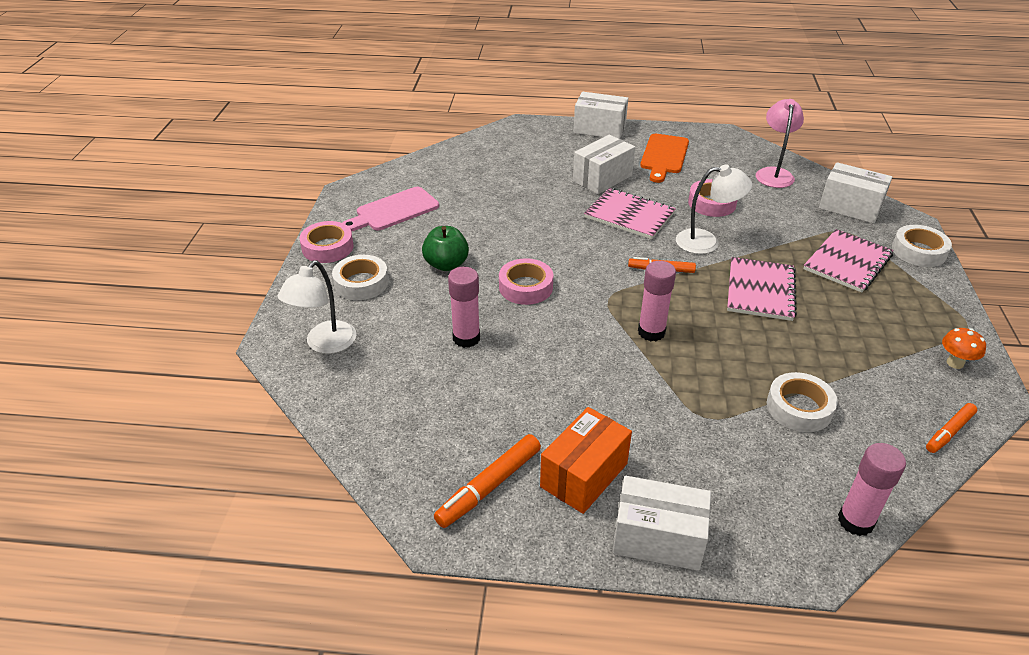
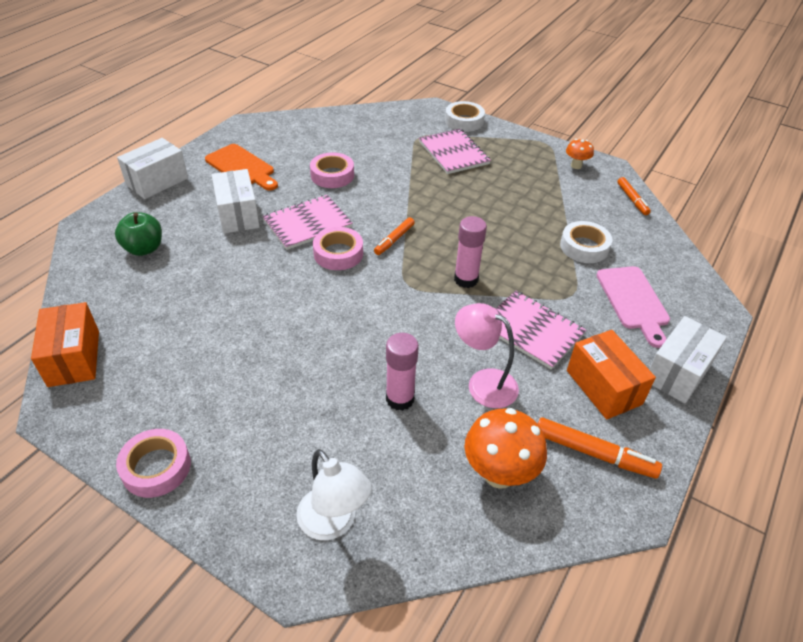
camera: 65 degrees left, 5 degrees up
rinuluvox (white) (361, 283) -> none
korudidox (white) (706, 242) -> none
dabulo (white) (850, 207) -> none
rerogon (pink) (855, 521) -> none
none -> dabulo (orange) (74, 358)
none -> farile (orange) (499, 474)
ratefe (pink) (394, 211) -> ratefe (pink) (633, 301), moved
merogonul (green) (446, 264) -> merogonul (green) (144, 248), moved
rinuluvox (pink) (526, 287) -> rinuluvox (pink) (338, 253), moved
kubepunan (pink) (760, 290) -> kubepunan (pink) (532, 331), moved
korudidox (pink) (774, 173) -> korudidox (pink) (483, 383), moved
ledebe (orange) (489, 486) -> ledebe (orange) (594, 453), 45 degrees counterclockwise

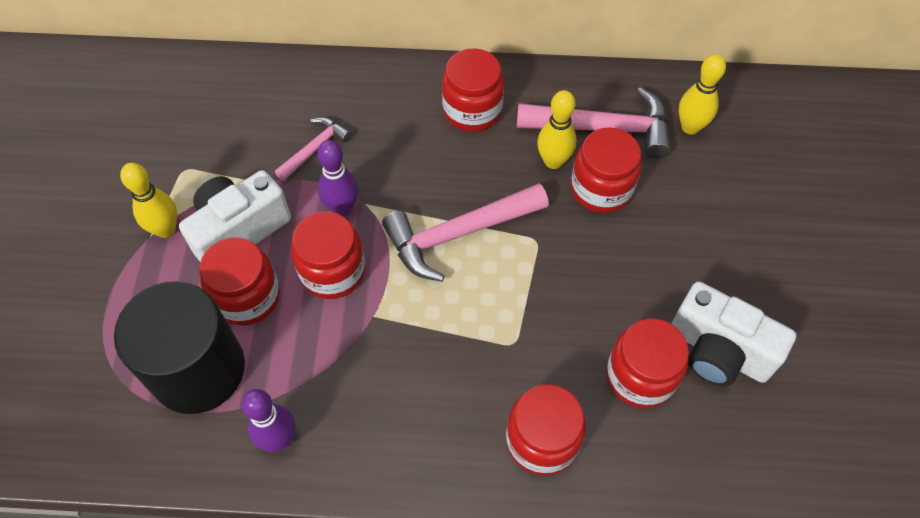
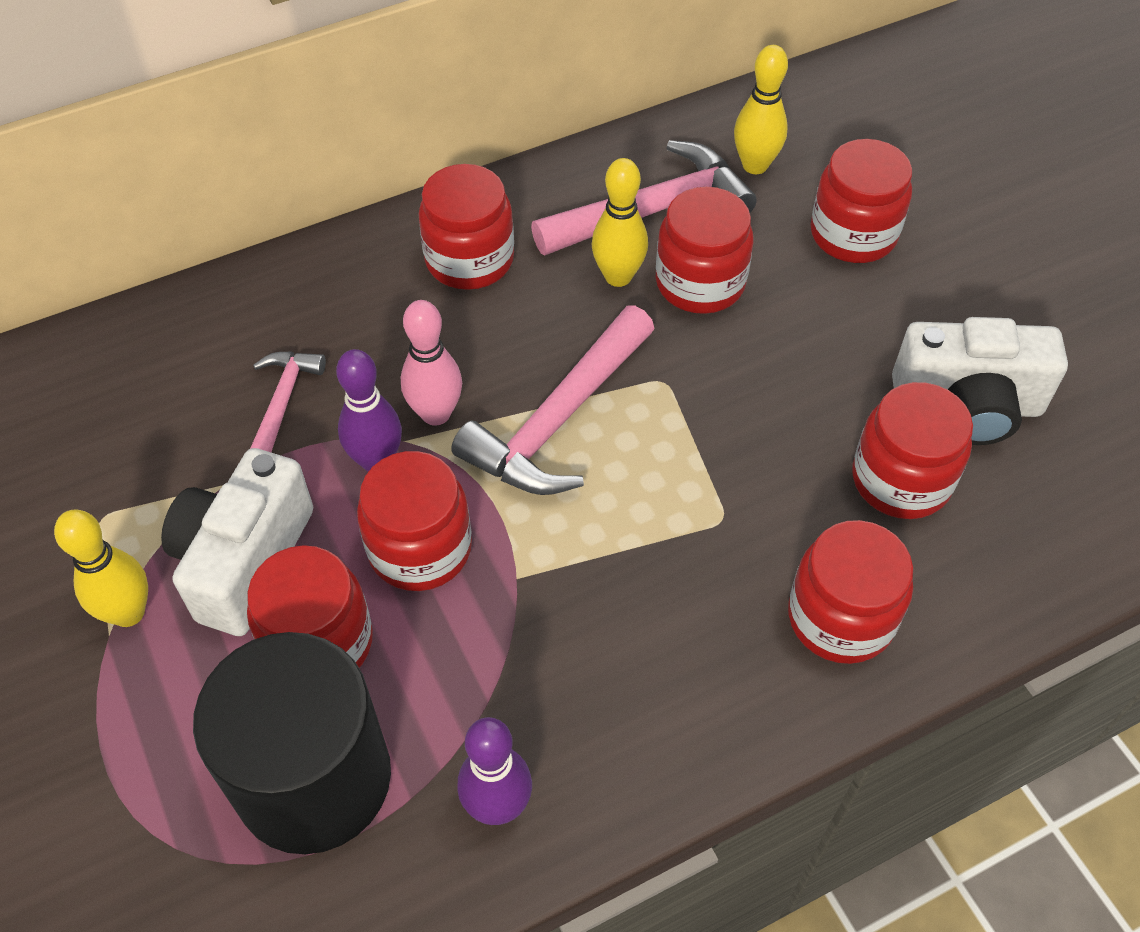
camera: 30 degrees left, 5 degrees down
none -> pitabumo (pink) (436, 413)
none -> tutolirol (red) (853, 234)

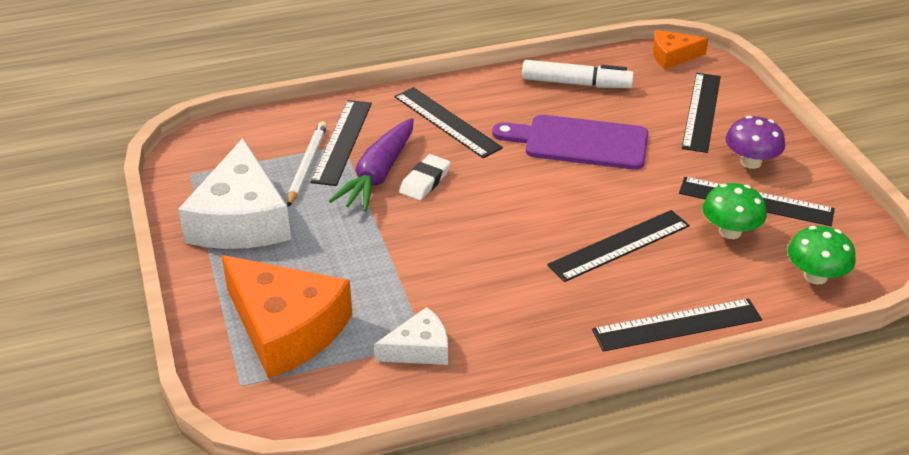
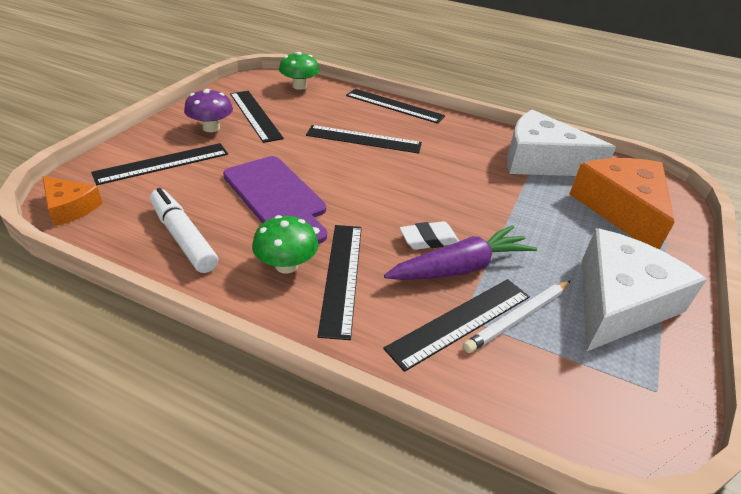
camera: 140 degrees left, 0 degrees up
farile (green) (730, 231) -> farile (green) (286, 265), moved
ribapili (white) (419, 349) -> ribapili (white) (541, 161), x1.95

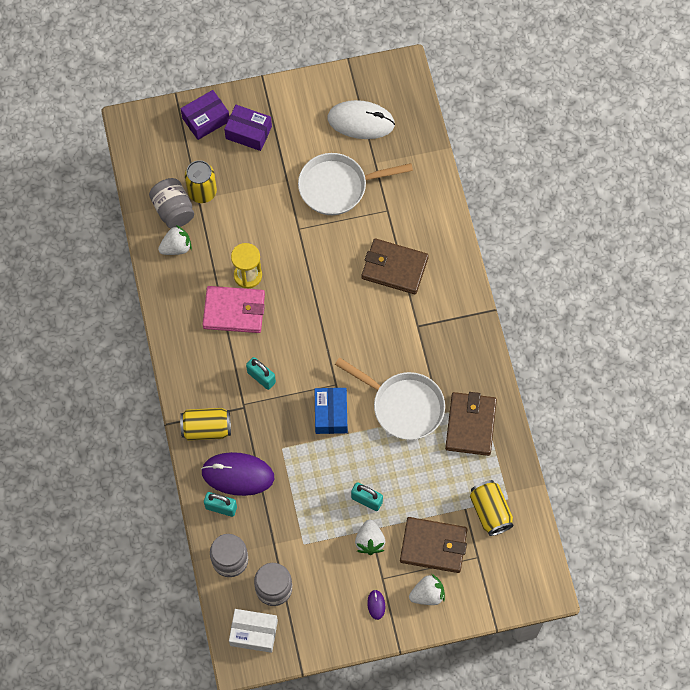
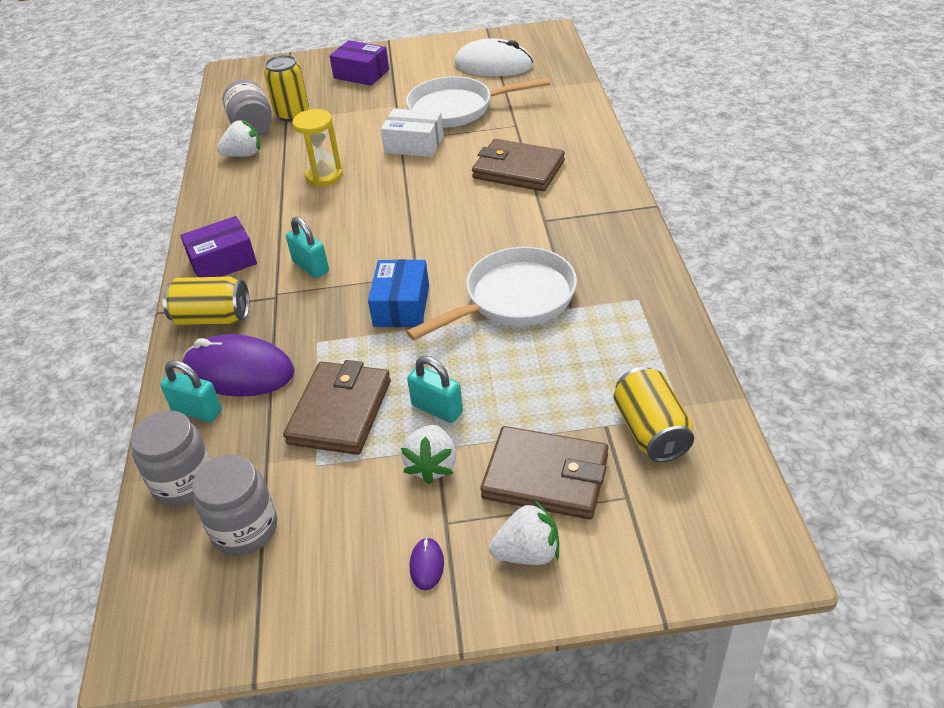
camera: 10 degrees right, 25 degrees down
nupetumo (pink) (234, 311) -> none
dabulo (purple) (206, 119) -> dabulo (purple) (223, 262), moved
dabulo (white) (254, 633) -> dabulo (white) (414, 144), moved
nupetumo (brown) (470, 425) -> nupetumo (brown) (340, 412), moved
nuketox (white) (403, 406) -> nuketox (white) (514, 299), 75 degrees counterclockwise

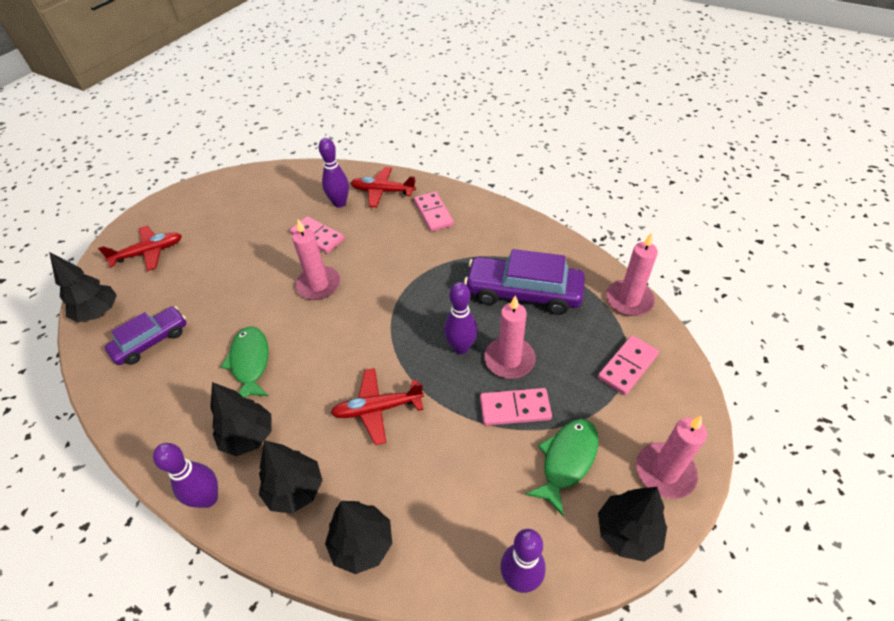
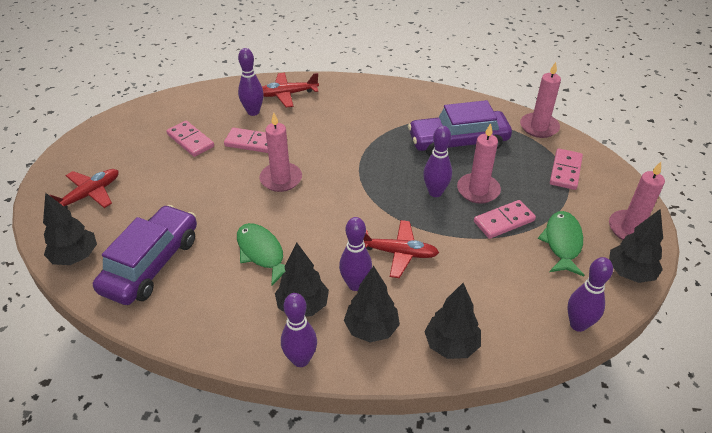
camera: 25 degrees left, 5 degrees down
none -> pitabumo (purple) (355, 284)
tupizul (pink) (433, 213) -> tupizul (pink) (190, 140), moved
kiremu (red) (377, 408) -> kiremu (red) (398, 253), 135 degrees counterclockwise
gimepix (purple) (151, 341) -> gimepix (purple) (151, 264), x1.58

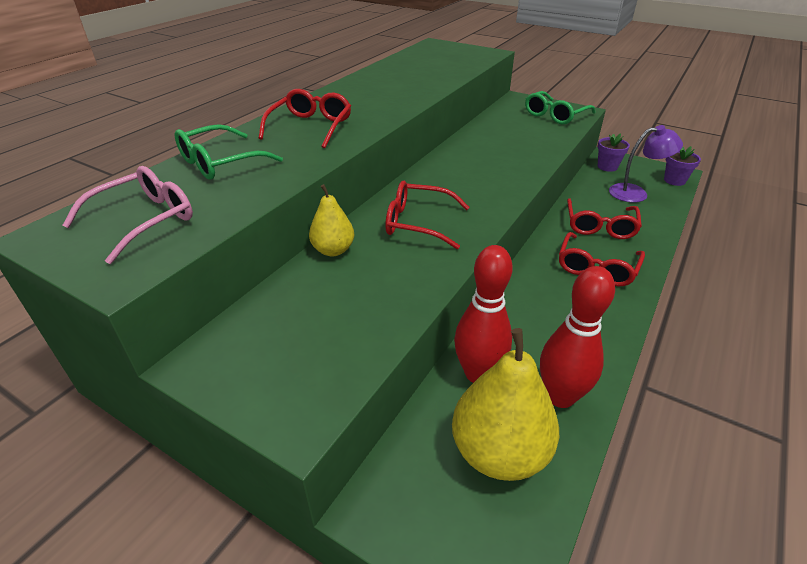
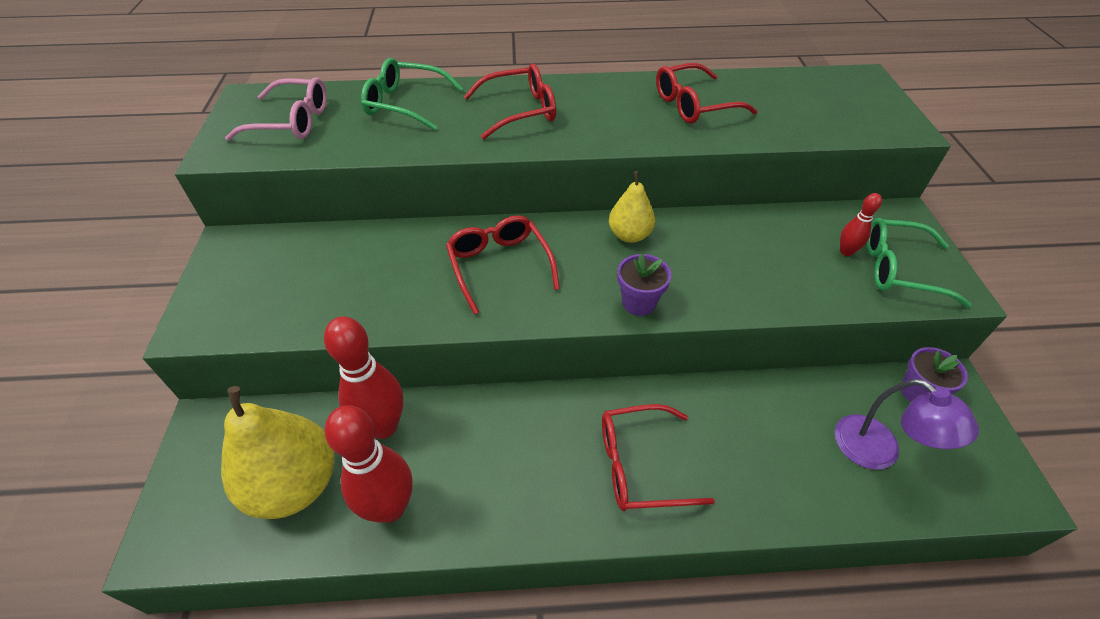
camera: 55 degrees right, 10 degrees up
none -> pitabumo (red) (846, 252)
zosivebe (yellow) (333, 250) -> zosivebe (yellow) (629, 235), moved
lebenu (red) (600, 226) -> lebenu (red) (694, 105), moved
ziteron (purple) (674, 180) -> ziteron (purple) (639, 303), moved

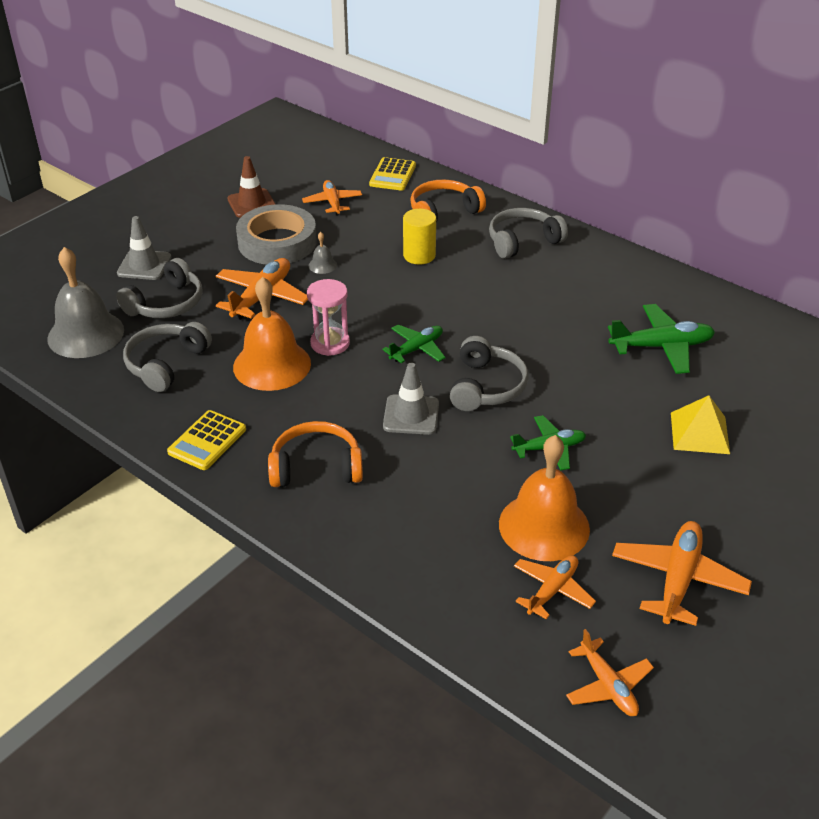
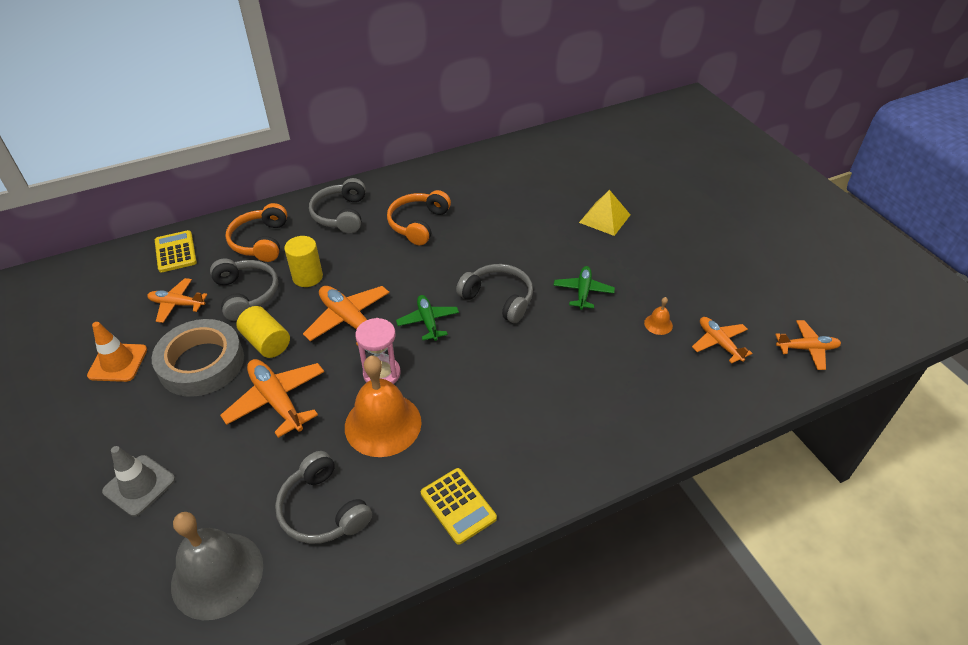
camera: 65 degrees left, 5 degrees up
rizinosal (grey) (411, 415) -> none
kiremu (green) (661, 347) -> none
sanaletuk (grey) (166, 303) -> sanaletuk (grey) (246, 294), moved
sanaletuk (orange) (316, 467) -> sanaletuk (orange) (418, 224), moved
kiremu (orange) (678, 579) -> kiremu (orange) (350, 320), moved
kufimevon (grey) (322, 265) -> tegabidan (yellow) (266, 342)
rizinosal (brown) (252, 203) -> rizinosal (orange) (118, 362)
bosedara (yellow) (392, 175) -> bosedara (yellow) (176, 252), 150 degrees counterclockwise
kufimevon (orange) (544, 526) -> kufimevon (orange) (658, 324), x0.41

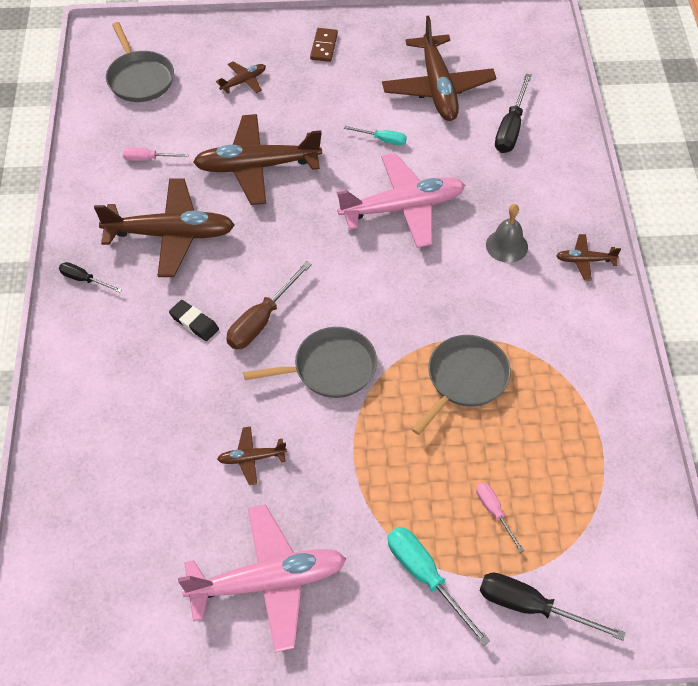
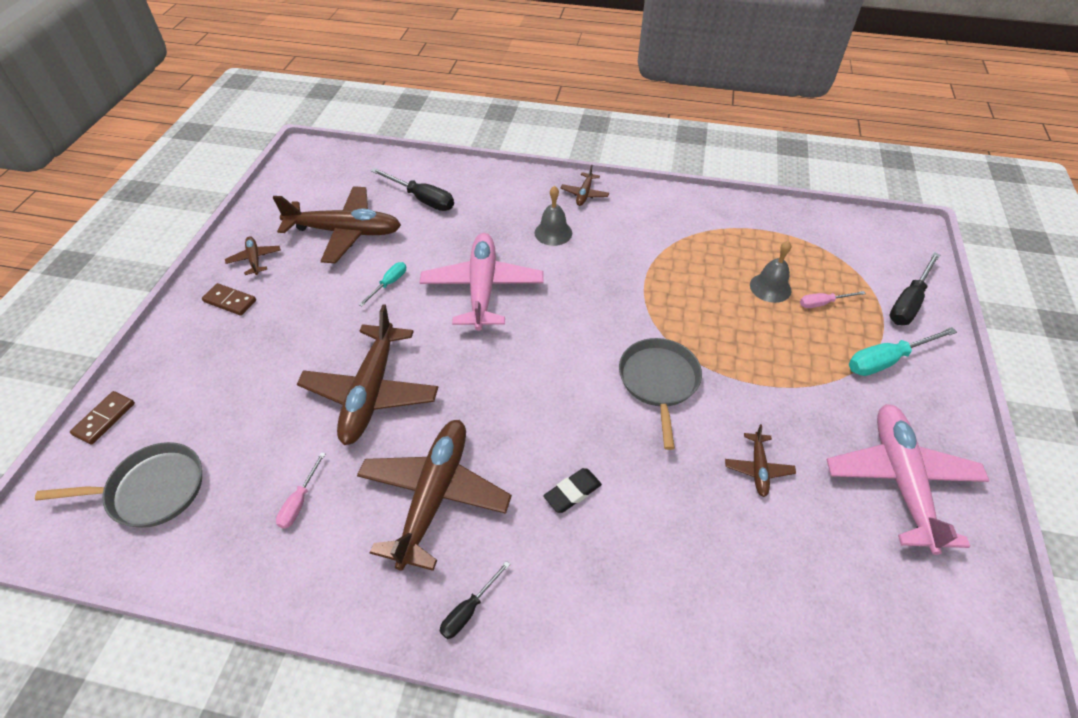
camera: 75 degrees left, 5 degrees down
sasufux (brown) (261, 320) -> none
nuketox (grey) (465, 379) -> none
none -> tupizul (brown) (104, 419)
none -> kufimevon (grey) (770, 287)
kiremu (brown) (244, 81) -> kiremu (brown) (254, 259), moved

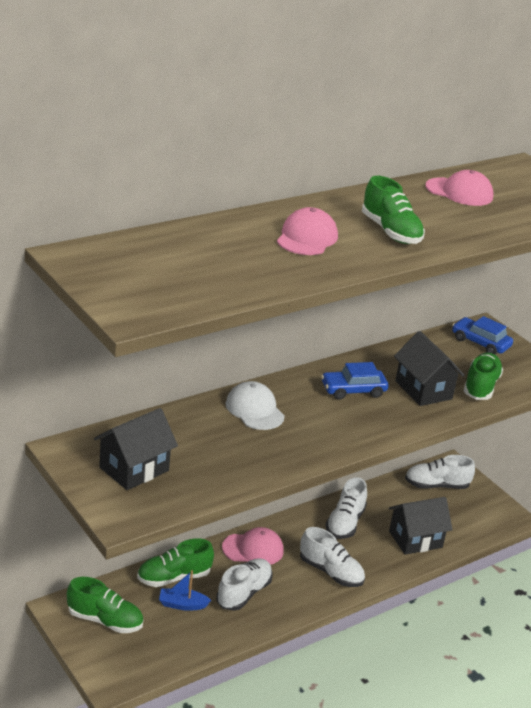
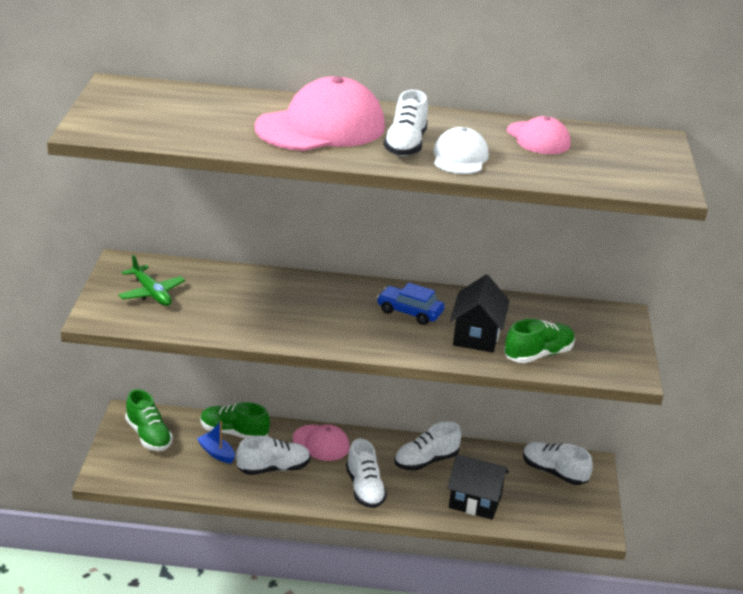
camera: 40 degrees right, 0 degrees up
gimepix (blue) (480, 343) -> none
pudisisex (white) (254, 410) -> pudisisex (white) (460, 157), moved
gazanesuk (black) (134, 469) -> kiremu (green) (151, 293)
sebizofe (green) (390, 232) -> sebizofe (white) (405, 145)
pudisisex (pink) (307, 238) -> pudisisex (pink) (321, 127), x1.85

